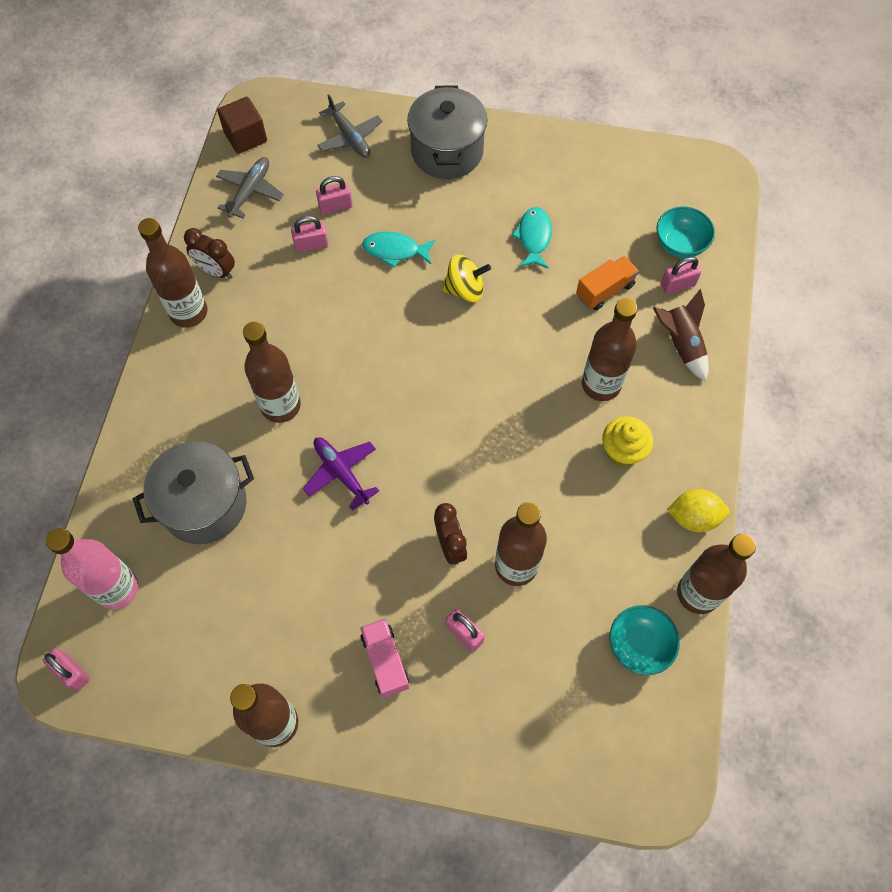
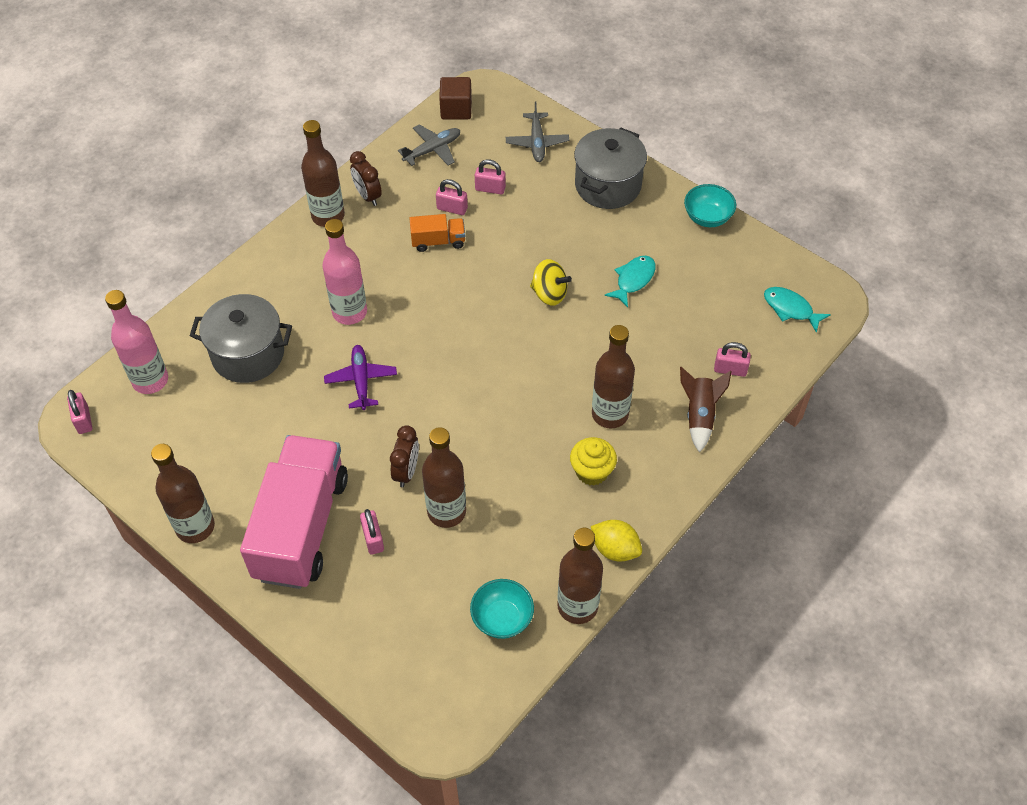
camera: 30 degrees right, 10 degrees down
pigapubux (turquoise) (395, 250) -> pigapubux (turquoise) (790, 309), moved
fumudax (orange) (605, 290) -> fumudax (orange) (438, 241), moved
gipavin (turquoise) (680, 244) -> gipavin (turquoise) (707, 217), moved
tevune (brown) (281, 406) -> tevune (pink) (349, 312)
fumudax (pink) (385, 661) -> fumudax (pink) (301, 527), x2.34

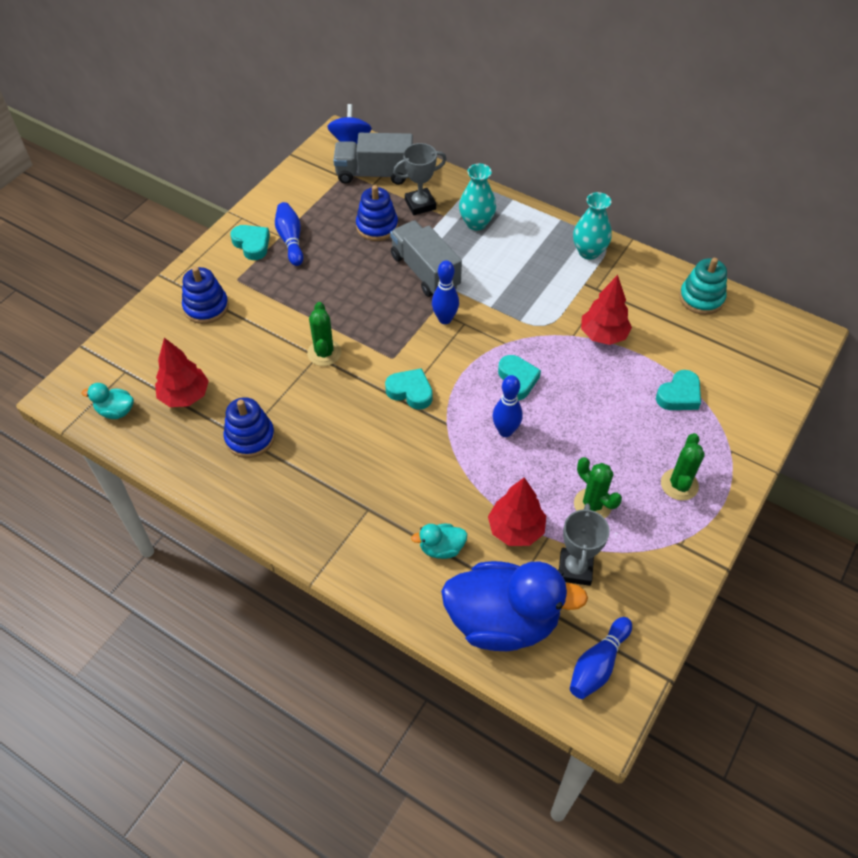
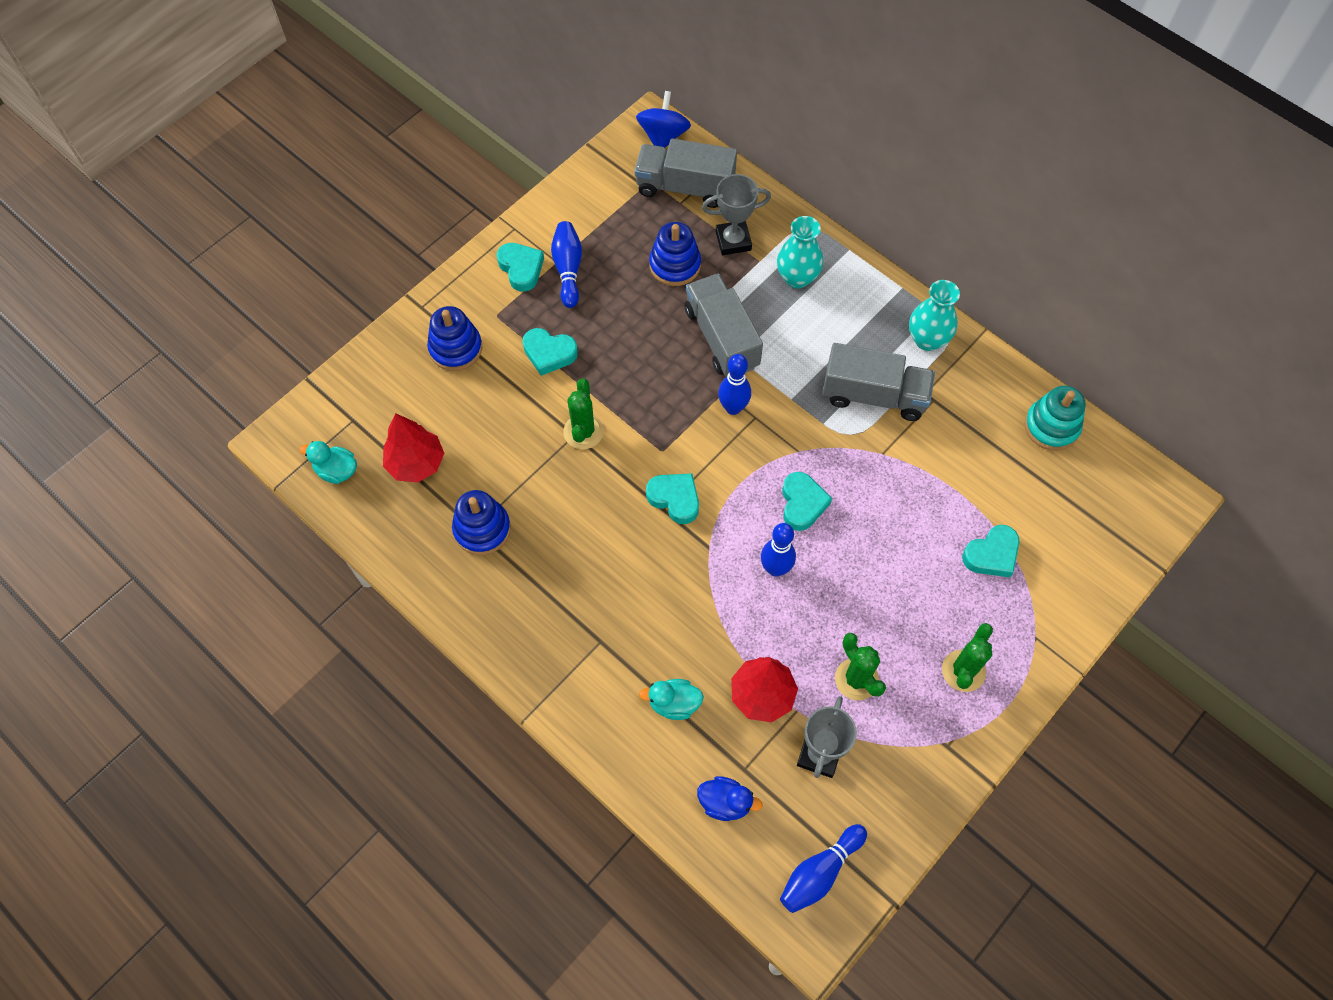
camera: 10 degrees right, 10 degrees up
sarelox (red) (603, 335) -> none
none -> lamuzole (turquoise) (549, 353)
none -> fumudax (grey) (874, 395)
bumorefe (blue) (502, 621) -> bumorefe (blue) (725, 802), x0.43

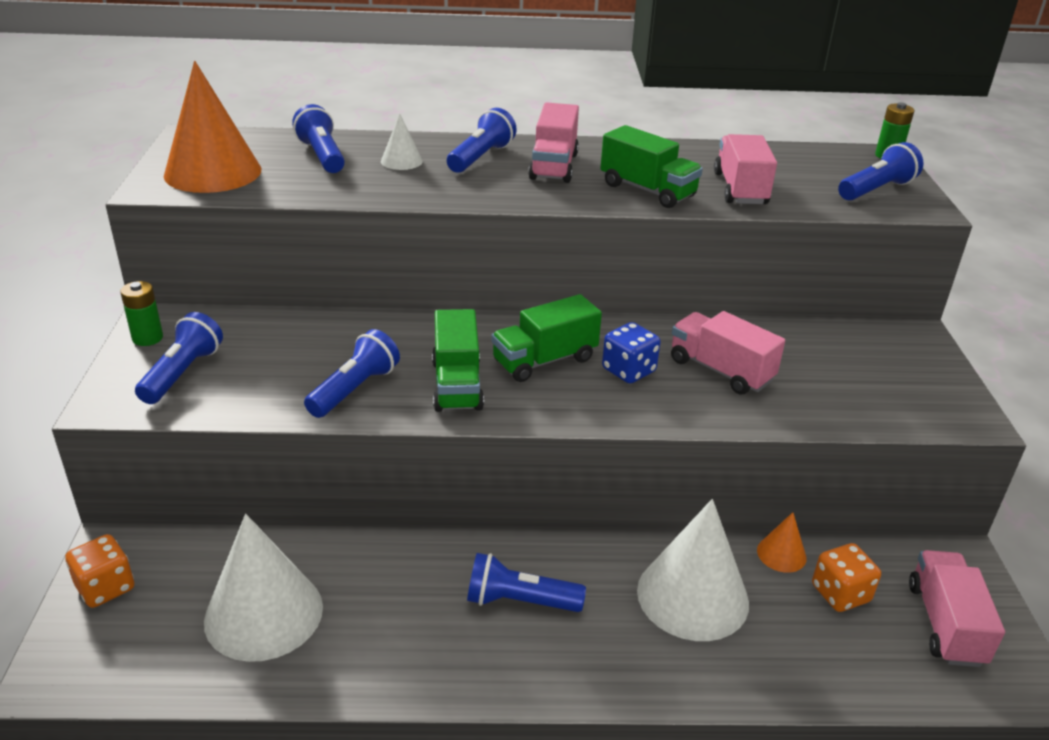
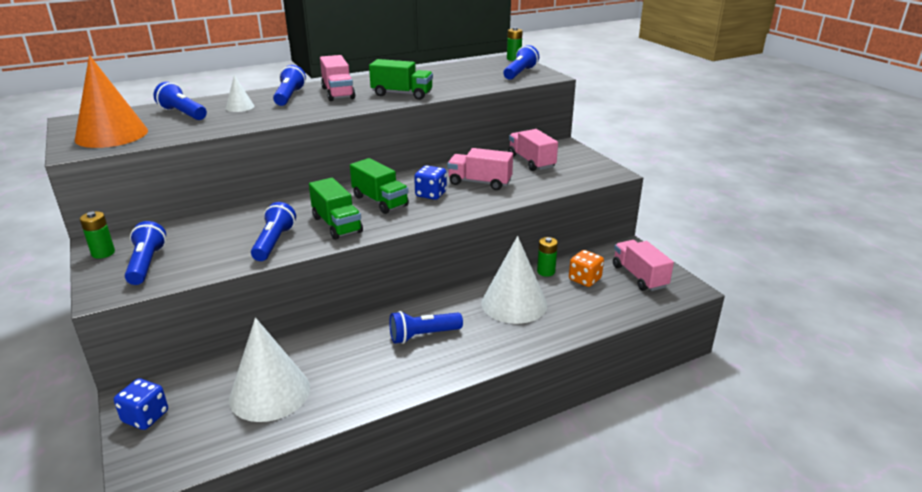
camera: 25 degrees left, 5 degrees down
fumudax (pink) (740, 189) -> fumudax (pink) (531, 162), moved
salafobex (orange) (781, 554) -> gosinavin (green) (546, 271)
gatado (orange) (105, 587) -> gatado (blue) (145, 417)
fumudax (green) (545, 360) -> fumudax (green) (380, 201), 75 degrees counterclockwise

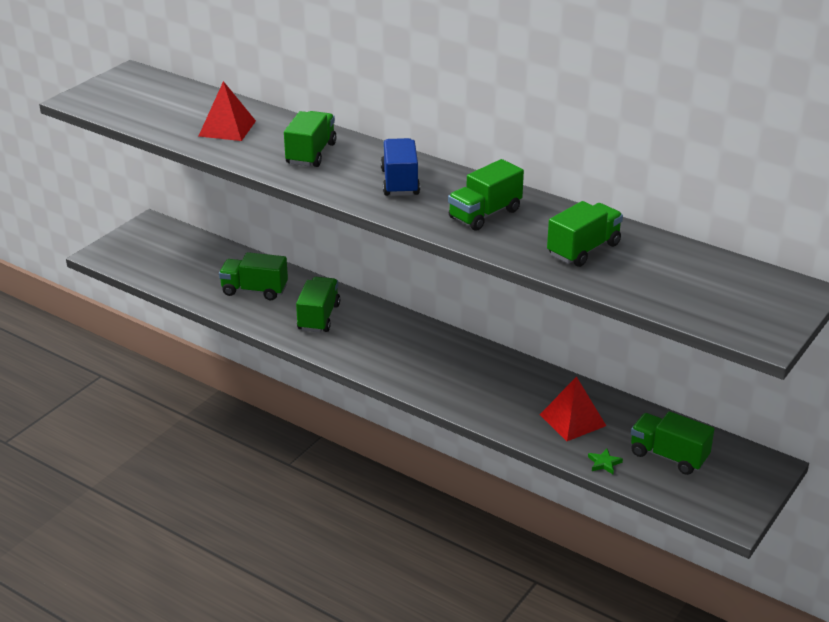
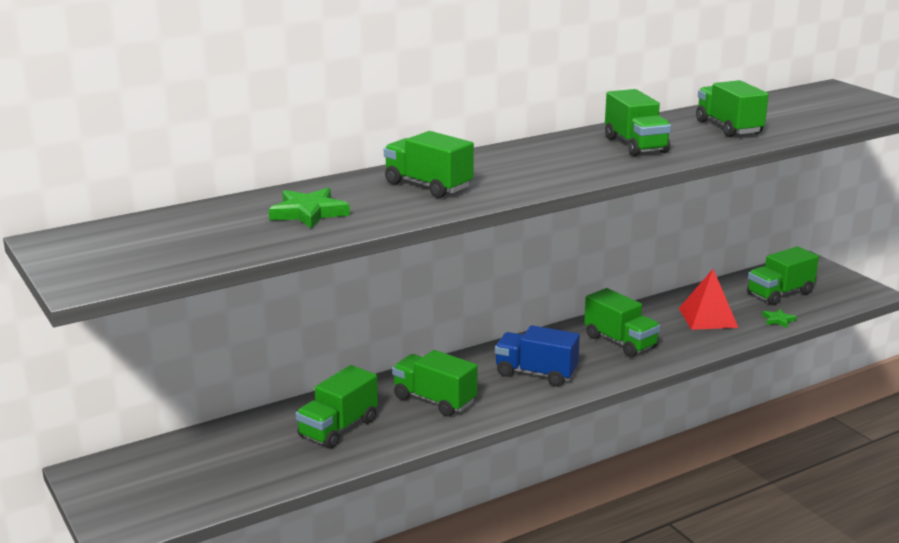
camera: 65 degrees left, 10 degrees down
none -> fumudax (green) (620, 342)
fumudax (blue) (400, 182) -> fumudax (blue) (536, 373), moved
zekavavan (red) (227, 128) -> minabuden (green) (308, 213)

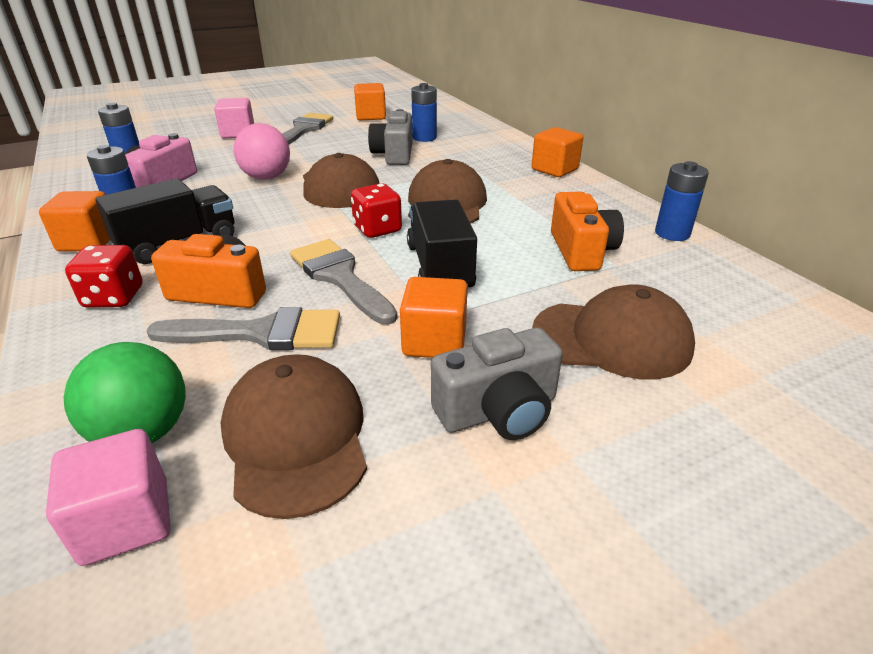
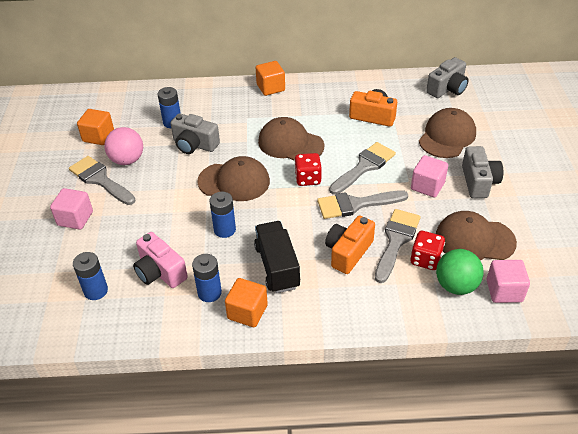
camera: 65 degrees left, 10 degrees up
none -> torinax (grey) (447, 89)
gatado (red) (114, 297) -> gatado (red) (425, 259), moved
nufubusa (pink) (266, 177) -> nufubusa (pink) (127, 160), moved
gosinavin (blue) (672, 233) -> gosinavin (blue) (224, 230), moved
fumudax (black) (439, 267) -> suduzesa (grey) (364, 167)
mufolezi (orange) (434, 341) -> mufolezi (pink) (427, 186)

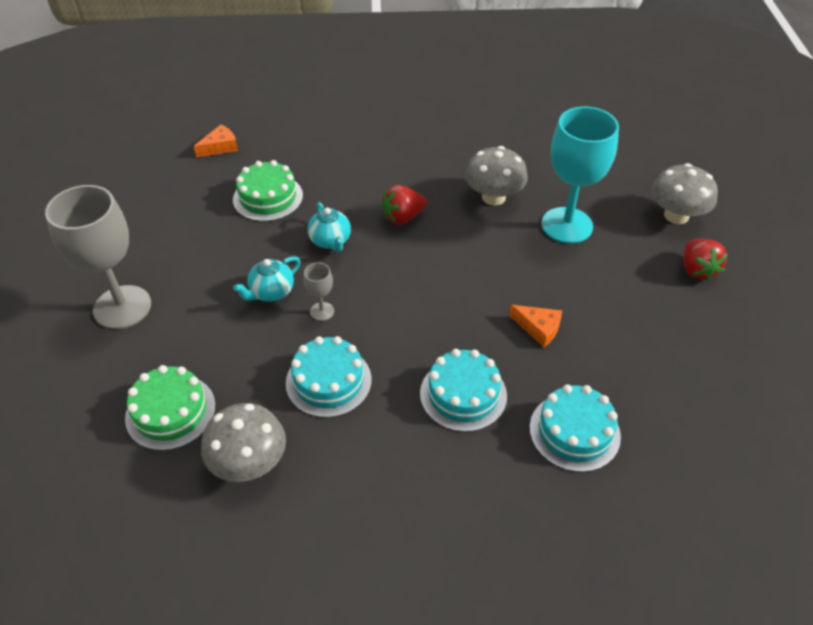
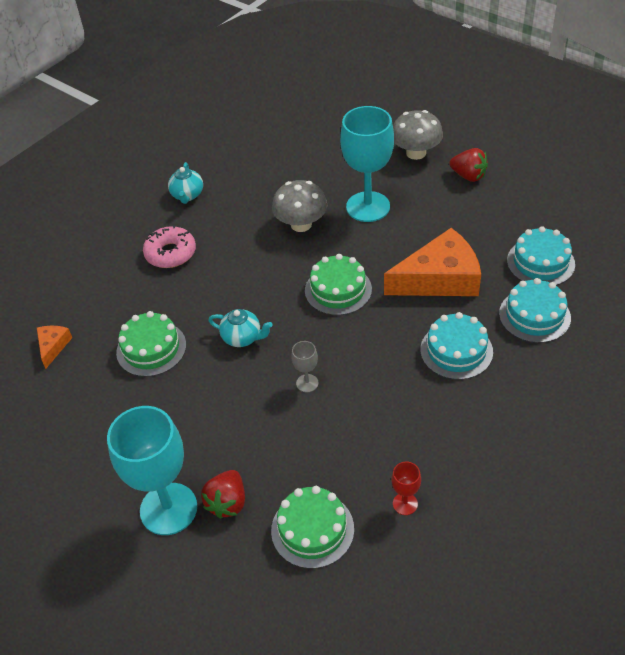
camera: 45 degrees left, 0 degrees up
none -> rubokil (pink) (170, 253)
none -> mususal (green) (338, 290)
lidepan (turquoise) (271, 292) -> lidepan (turquoise) (187, 195), moved
mususal (turquoise) (328, 381) -> mususal (turquoise) (540, 262), moved
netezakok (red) (403, 217) -> netezakok (red) (227, 502), moved
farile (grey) (249, 463) -> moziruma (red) (405, 504)
moziruma (grey) (122, 307) -> moziruma (turquoise) (168, 509)
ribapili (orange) (538, 328) -> ribapili (orange) (440, 279), x2.18

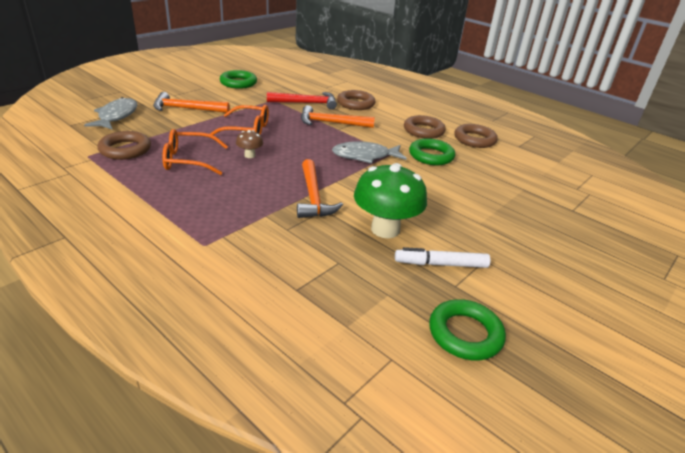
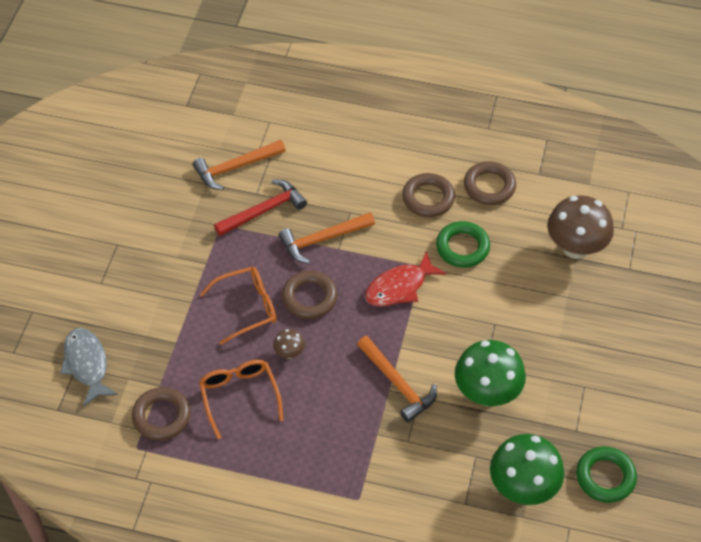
camera: 25 degrees left, 20 degrees up
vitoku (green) (238, 83) -> none
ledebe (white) (441, 264) -> none
none -> farile (green) (523, 488)
none -> farile (brown) (575, 248)
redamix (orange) (186, 109) -> redamix (orange) (235, 167), moved
vitoku (brown) (355, 104) -> vitoku (brown) (309, 298), moved
pigapubux (grey) (365, 156) -> pigapubux (red) (399, 287)
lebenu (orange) (189, 160) -> lebenu (orange) (239, 396), 105 degrees clockwise

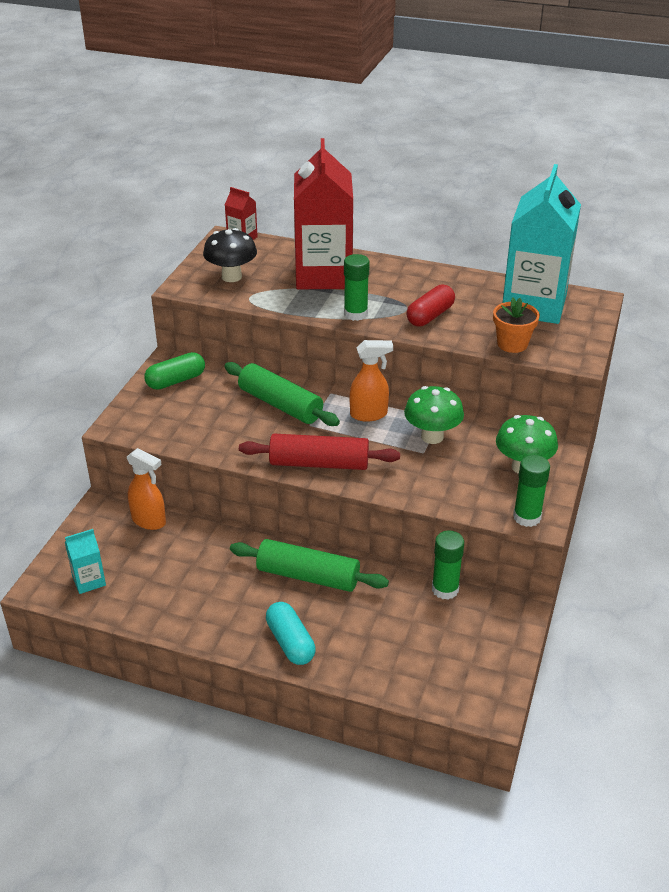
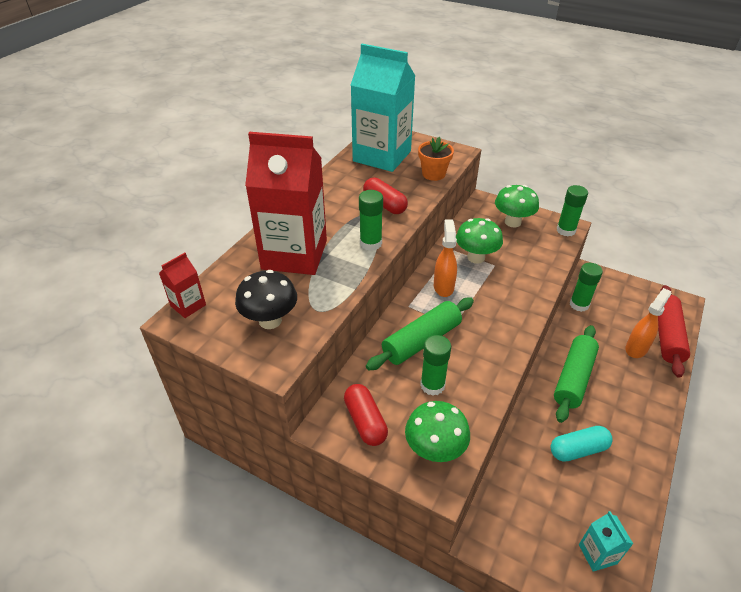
camera: 80 degrees left, 5 degrees up
none -> farile (green) (434, 450)
none -> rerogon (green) (432, 385)
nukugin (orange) (149, 521) -> nukugin (orange) (636, 348), moved
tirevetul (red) (319, 463) -> tirevetul (red) (667, 336), moved
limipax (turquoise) (290, 642) -> limipax (turquoise) (578, 450), moved
limipax (green) (176, 381) -> limipax (red) (365, 421)

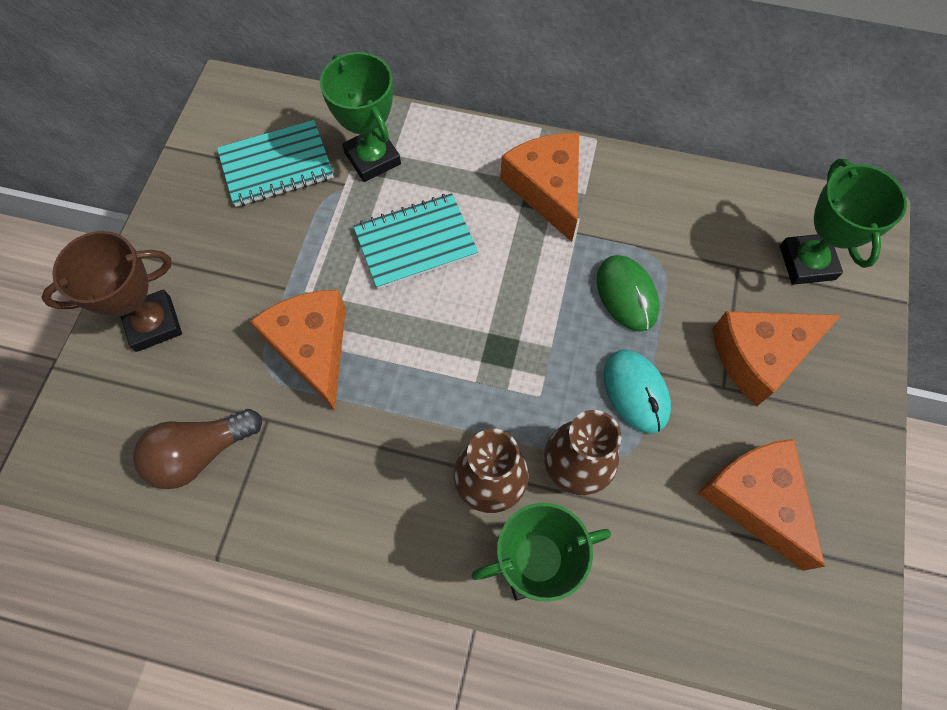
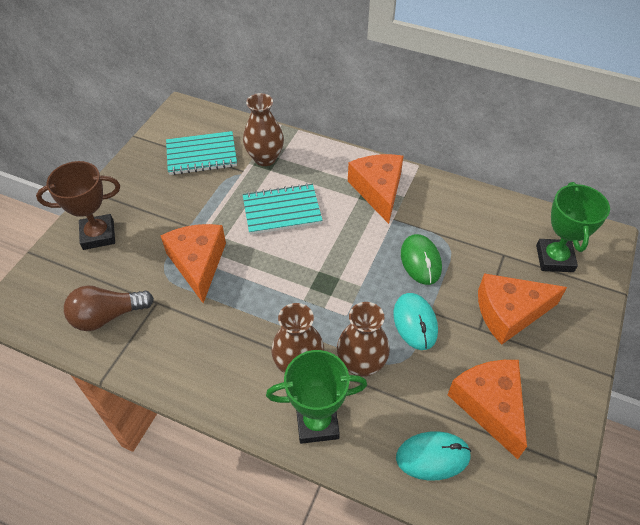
camera: 10 degrees right, 15 degrees down
none -> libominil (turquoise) (433, 457)
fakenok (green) (372, 158) -> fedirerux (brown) (265, 158)

